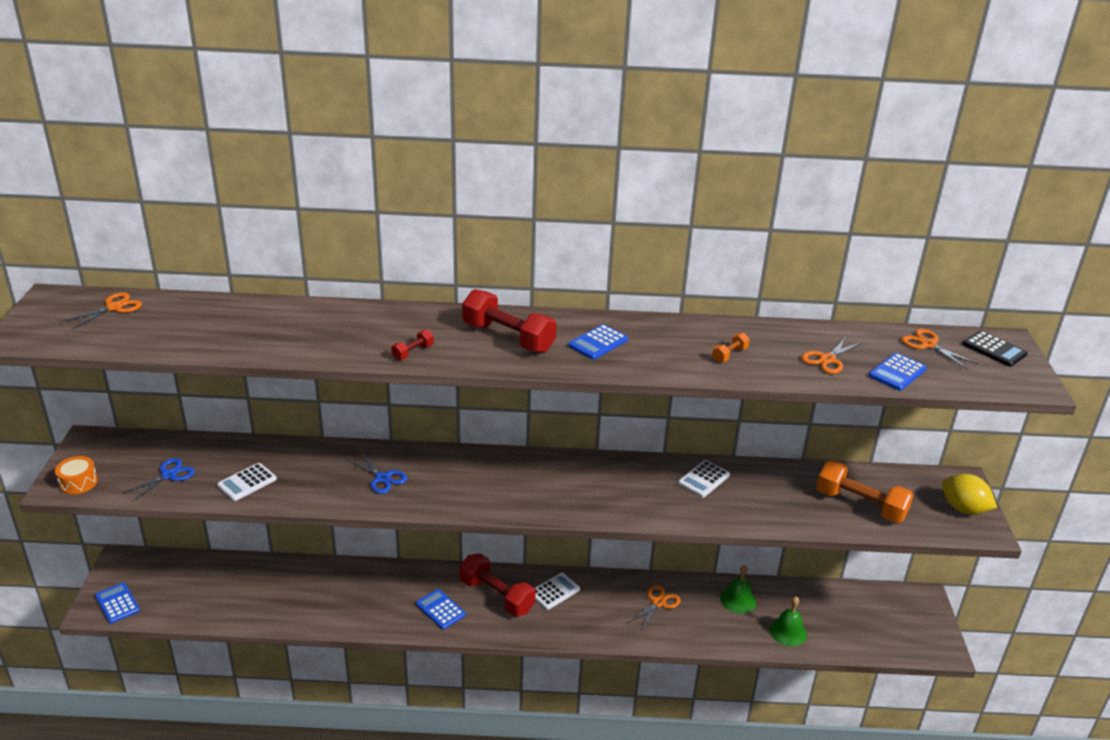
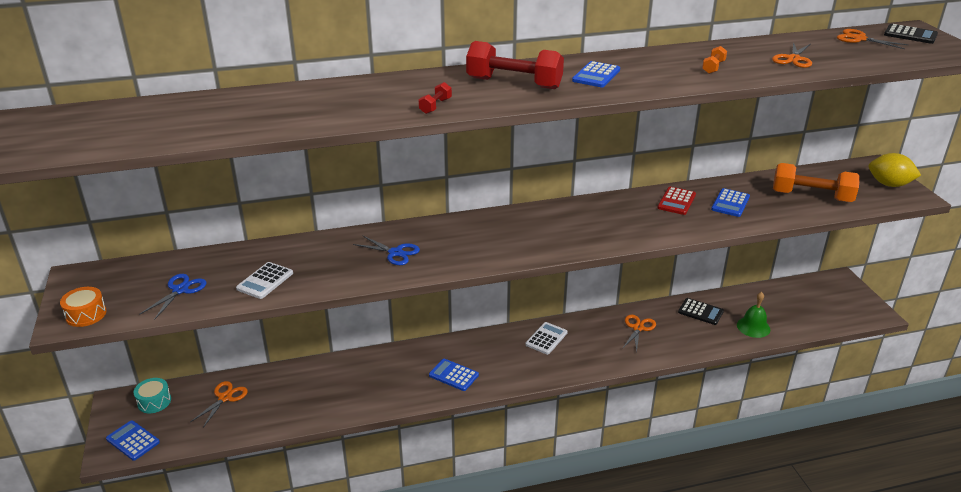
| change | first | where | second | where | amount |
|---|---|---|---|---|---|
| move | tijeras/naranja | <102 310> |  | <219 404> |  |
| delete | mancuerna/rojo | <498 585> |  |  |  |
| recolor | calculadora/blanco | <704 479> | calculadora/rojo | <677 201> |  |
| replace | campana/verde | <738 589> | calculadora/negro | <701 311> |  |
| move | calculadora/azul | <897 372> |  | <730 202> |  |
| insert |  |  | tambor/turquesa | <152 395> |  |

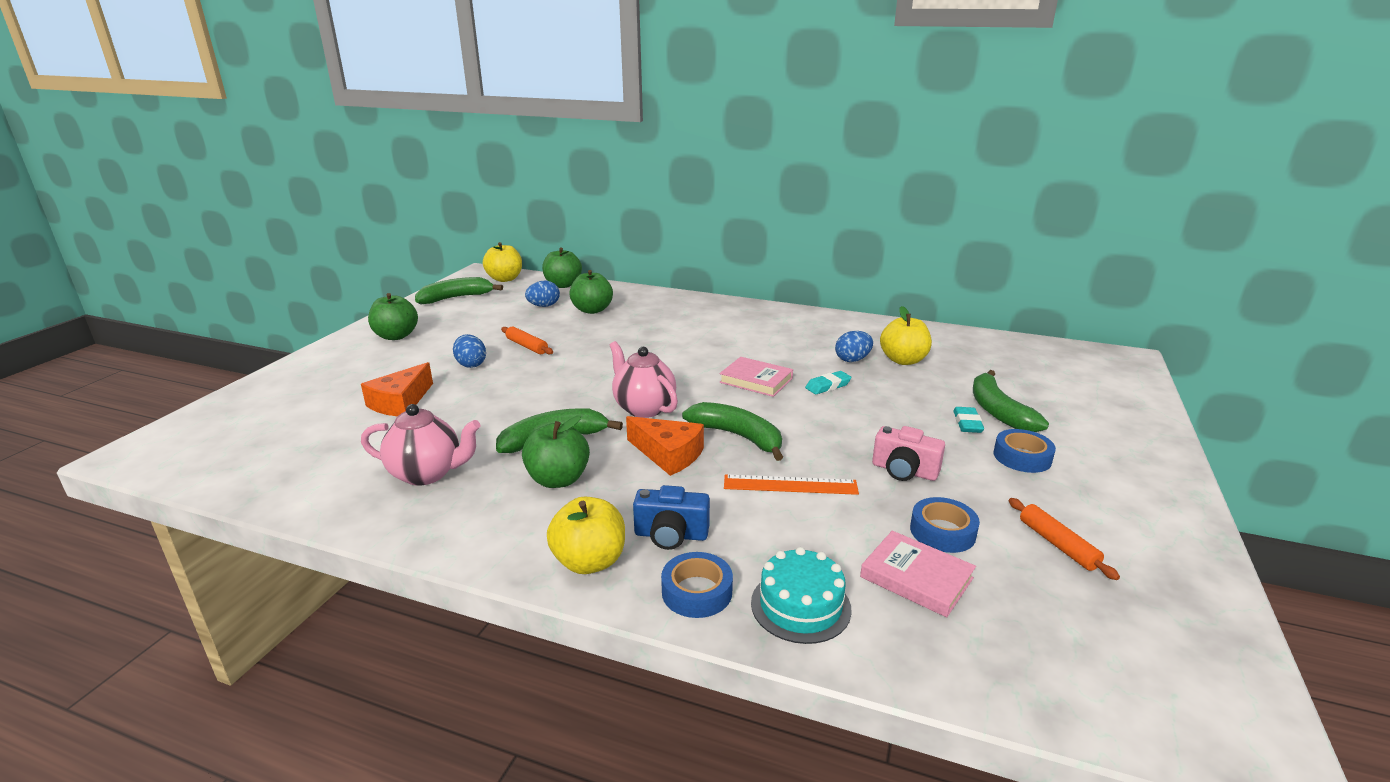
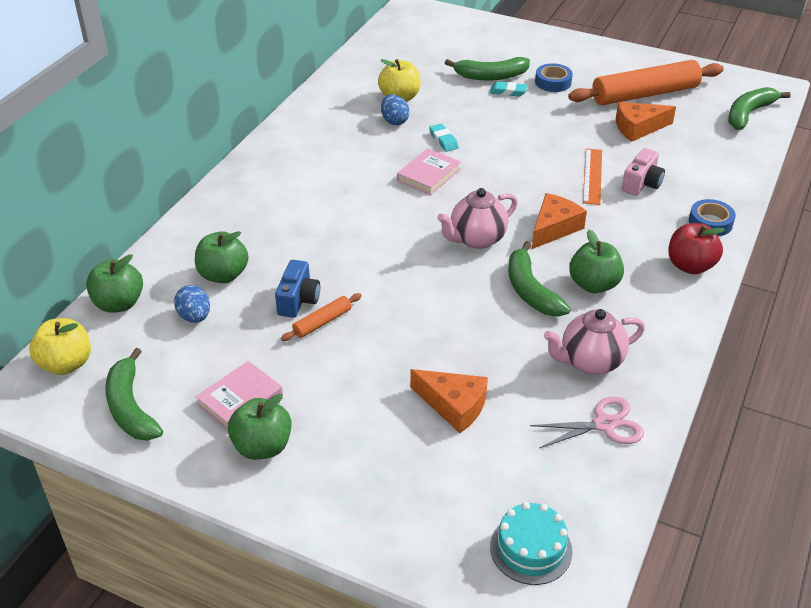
| change | first | where | second | where | amount |
|---|---|---|---|---|---|
| rotate | tetera/rosa | <421 444> |  | <594 342> | 120 degrees counterclockwise |
| delete | huevo/azul | <469 351> |  |  |  |
| recolor | manzana/amarillo | <586 535> | manzana/rojo | <696 248> |  |
| move | cámara/azul | <671 517> |  | <297 289> |  |
| move | plátano/verde | <732 431> |  | <759 108> |  |
| move | tarta/turquesa | <801 595> |  | <531 543> |  |
| move | libro/rosa | <918 574> |  | <239 395> |  |
| move | cámara/rosa | <908 453> |  | <643 172> |  |
| replace | cinta adhesiva/azul | <945 525> | queso/naranja | <646 122> |  |
| resize | rodillo/naranja | <1064 539> |  | <646 82> | x2.24 |
| insert |  |  | tijeras/rosa | <587 422> |  |

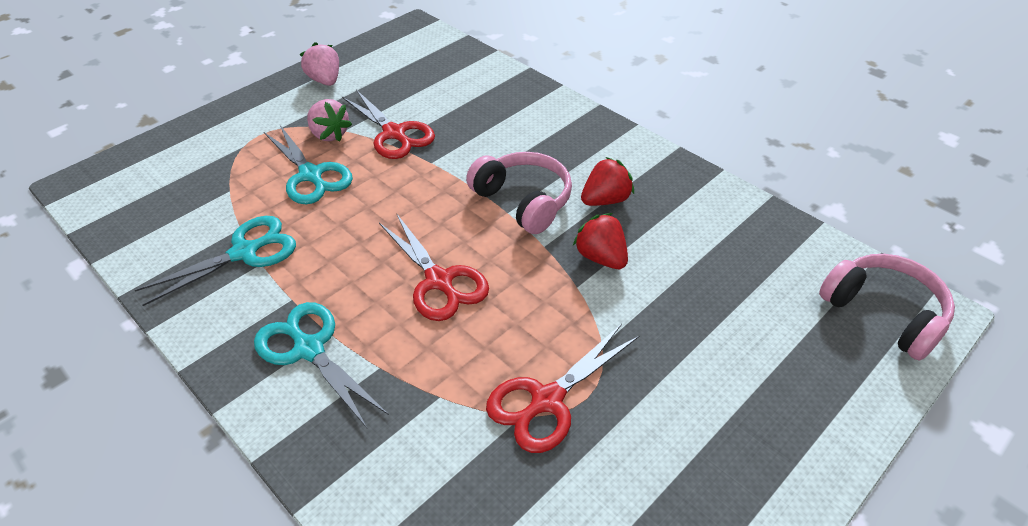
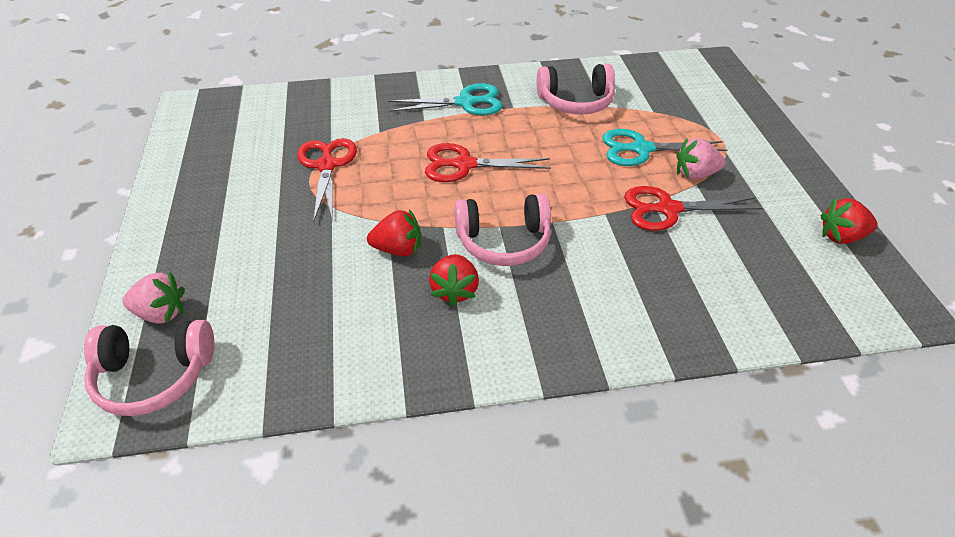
| change | first | where | second | where | amount |
|---|---|---|---|---|---|
| replace | tijeras/turquesa | <215 261> | auriculares/rosa | <576 89> |  |
| move | fresa/rosa | <319 64> |  | <153 298> |  |
| insert |  |  | fresa/rojo | <849 221> |  |

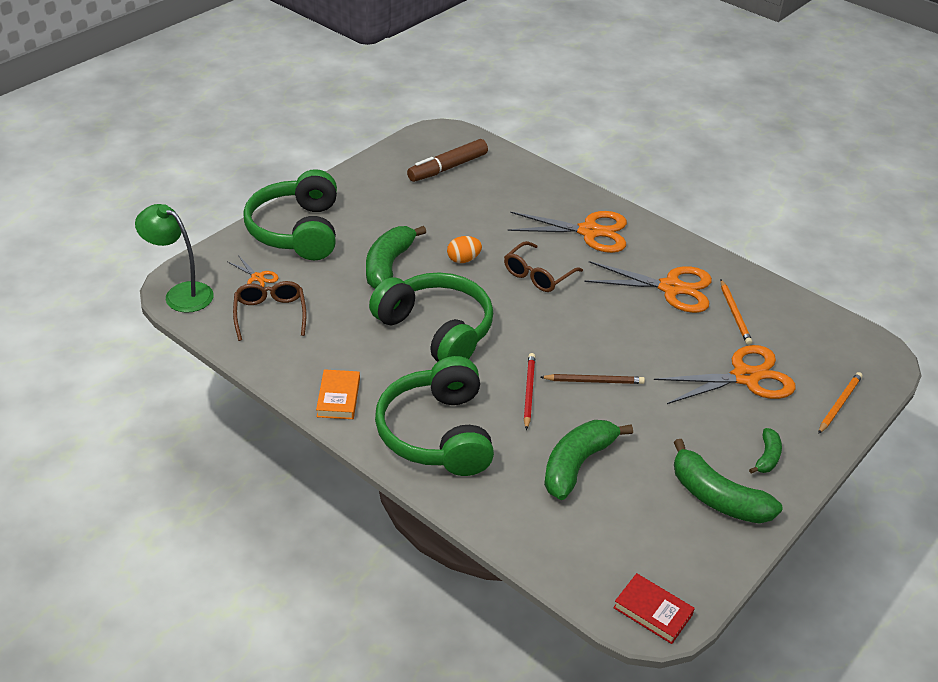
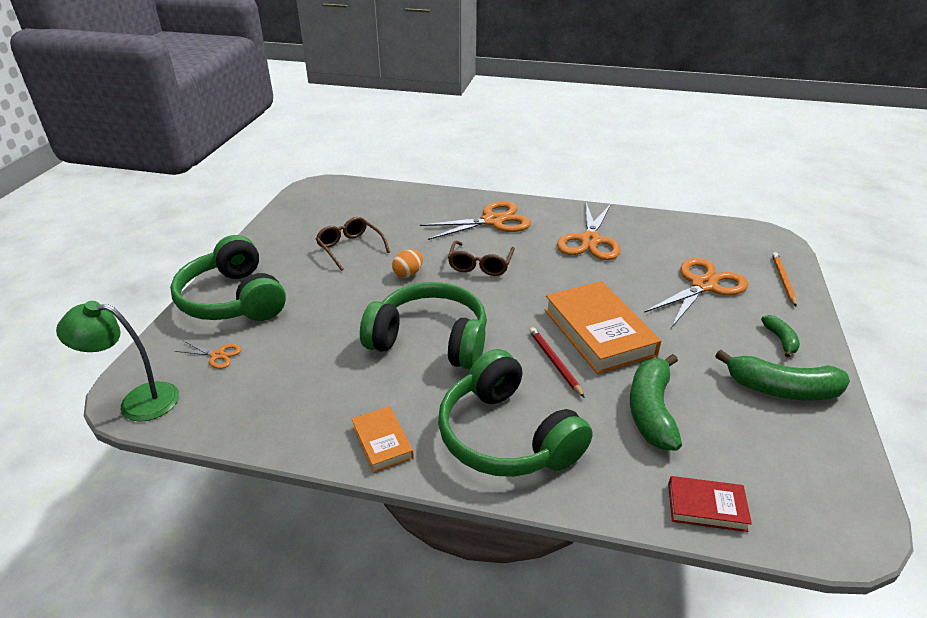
| change | first | where | second | where | amount |
|---|---|---|---|---|---|
| move | gafas/marrón | <269 311> |  | <353 244> |  |
| delete | plátano/verde | <396 257> |  |  |  |
| delete | rotulador/marrón | <447 160> |  |  |  |
| replace | lápiz/marrón | <592 379> | libro/naranja | <602 327> |  |
| rotate | tijeras/naranja | <648 287> |  | <588 231> | 120 degrees clockwise |
| move | libro/rojo | <654 608> |  | <710 504> |  |
| delete | lápiz/naranja | <736 312> |  |  |  |

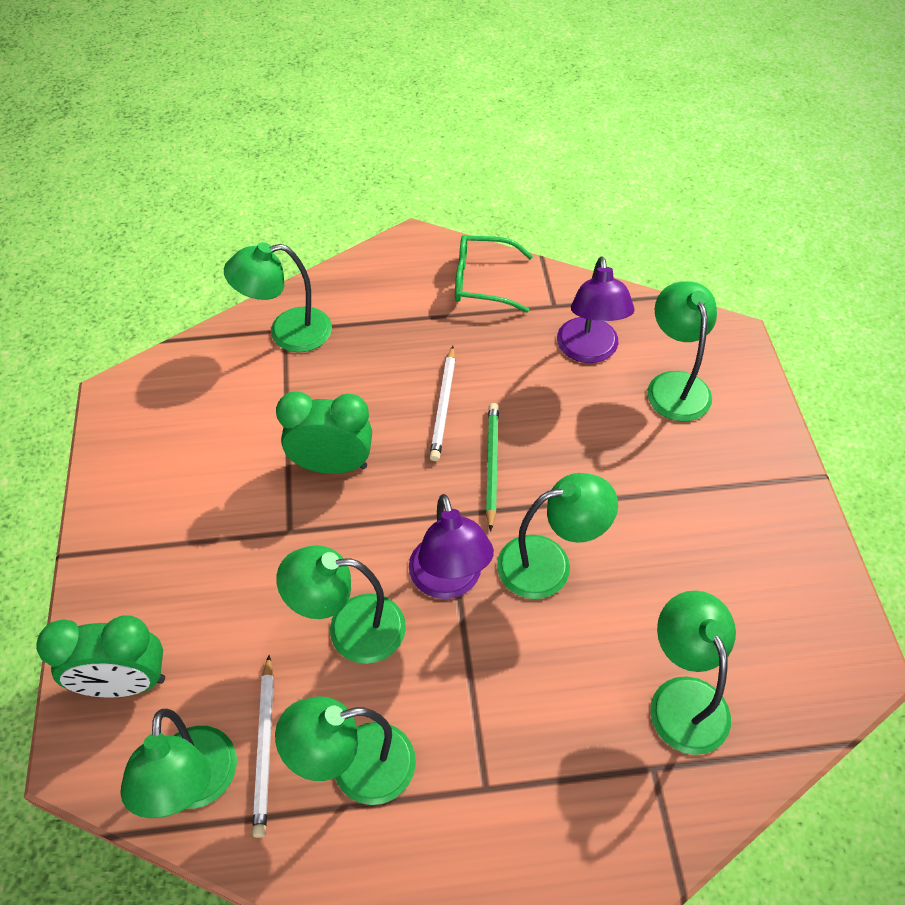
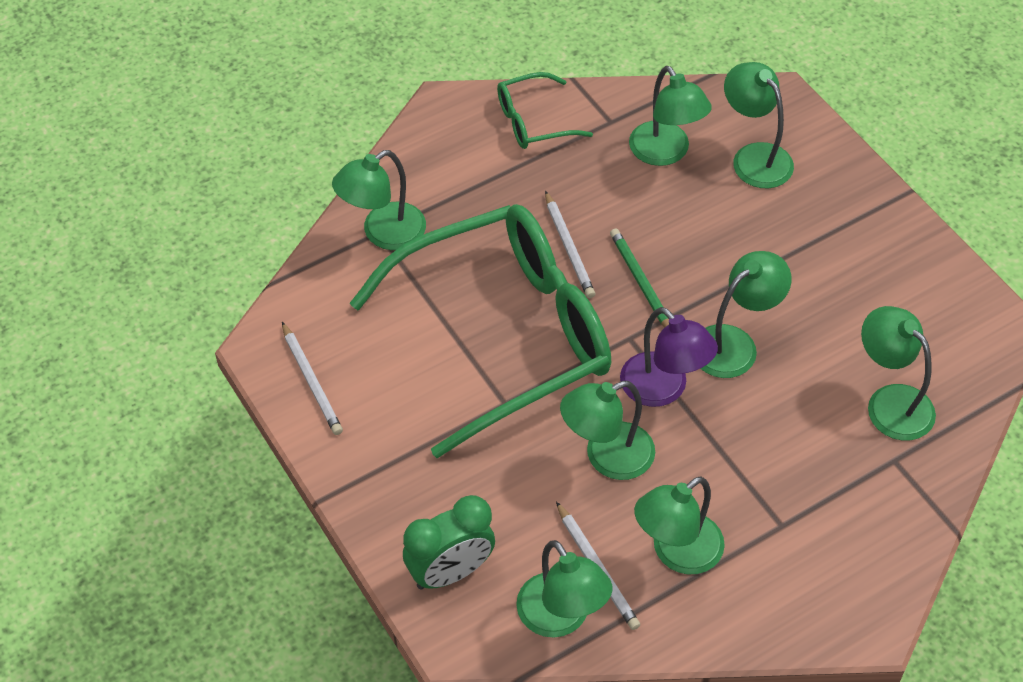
| change | first | where | second | where | amount |
|---|---|---|---|---|---|
| replace | despertador/verde | <324 432> | gafas/verde | <480 331> |  |
| recolor | lámpara/morado | <596 309> | lámpara/verde | <670 116> |  |
| insert |  |  | lápiz/blanco | <312 378> |  |

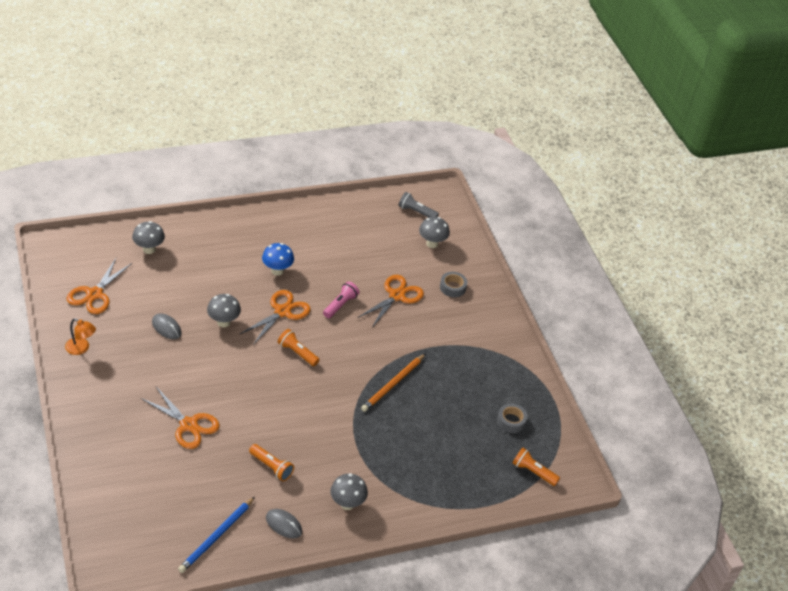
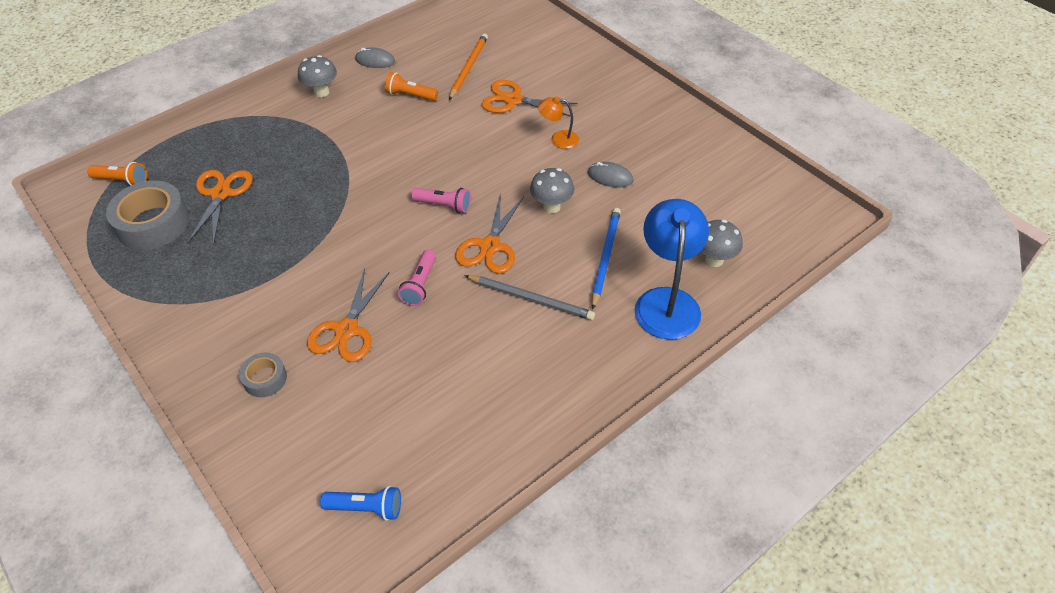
| change | first | where | second | where | amount |
|---|---|---|---|---|---|
| move | lámpara/naranja | <80 336> |  | <558 122> |  |
| move | tijeras/naranja | <99 285> |  | <220 207> |  |
| move | lápiz/azul | <216 535> |  | <606 258> |  |
| replace | seta/azul | <278 259> | lápiz/gris | <529 297> |  |
| recolor | lámpara de mano/naranja | <298 347> | lámpara de mano/rosa | <441 200> |  |
| move | lápiz/naranja | <393 382> |  | <468 67> |  |
| recolor | lámpara de mano/gris | <418 205> | lámpara de mano/azul | <360 503> |  |
| delete | seta/gris | <434 232> |  |  |  |
| resize | cinta adhesiva/gris | <512 418> |  | <147 215> | x1.92 |
| insert |  |  | lámpara/azul | <672 269> |  |

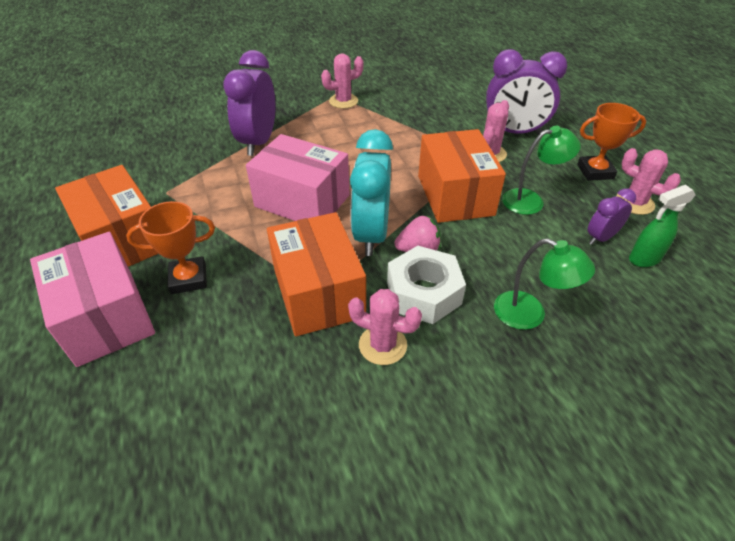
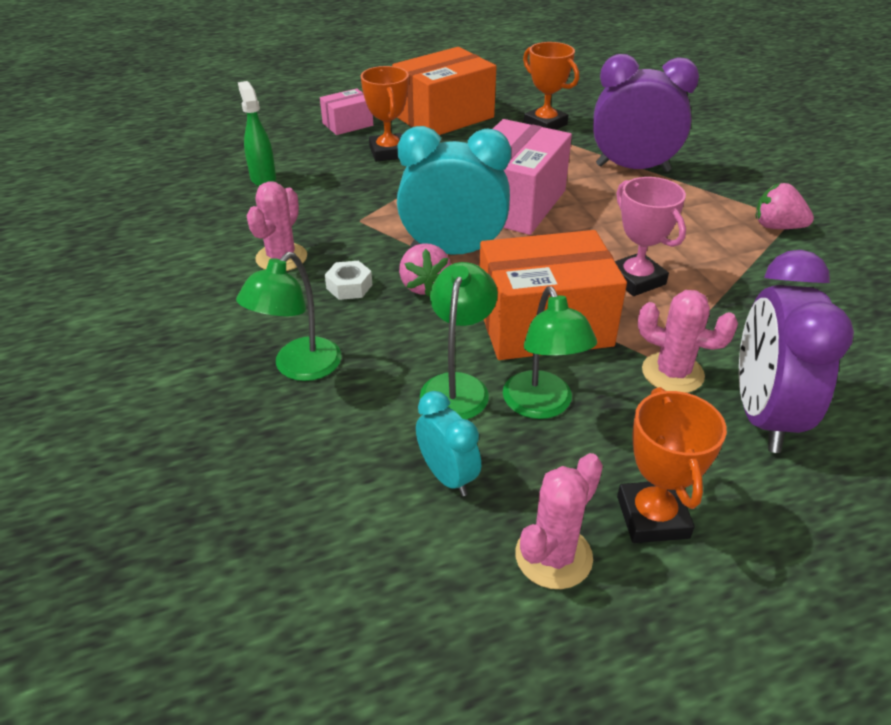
| change | first | where | second | where | amount |
|---|---|---|---|---|---|
| resize | caja/rosa | <92 299> |  | <346 111> | x0.51 |
| delete | caja/naranja | <316 274> |  |  |  |
| replace | cactus/rosa | <342 81> | fresa/rosa | <785 206> |  |
| resize | tuerca/blanco | <426 285> |  | <348 280> | x0.49 |
| recolor | despertador/morado | <611 216> | despertador/turquesa | <448 443> |  |
| move | pulverizador/verde | <662 226> |  | <257 133> |  |
| insert |  |  | lámpara/verde | <459 341> |  |
| insert |  |  | trofeo/naranja | <551 86> |  |
| insert |  |  | trofeo/rosa | <650 236> |  |

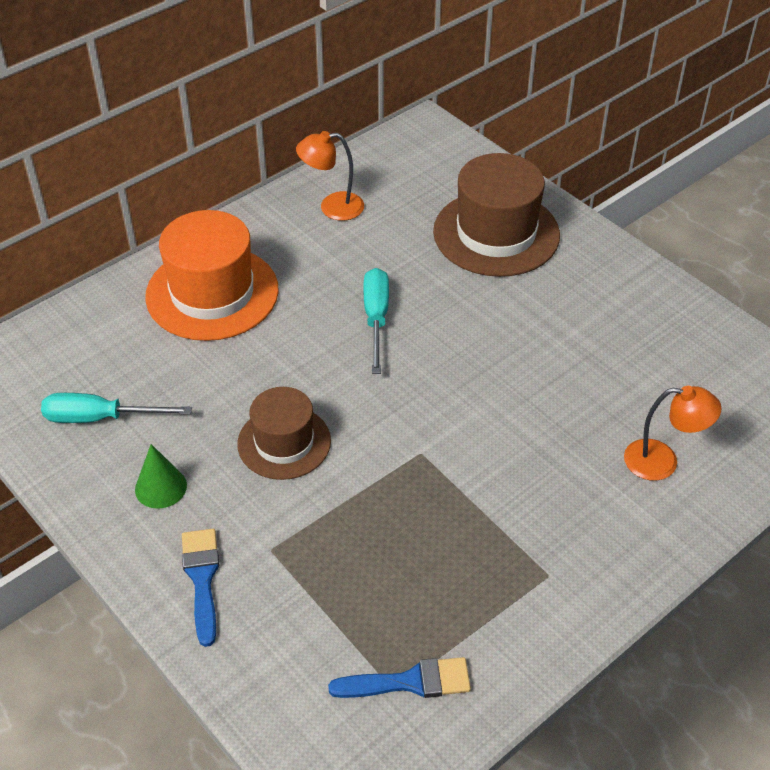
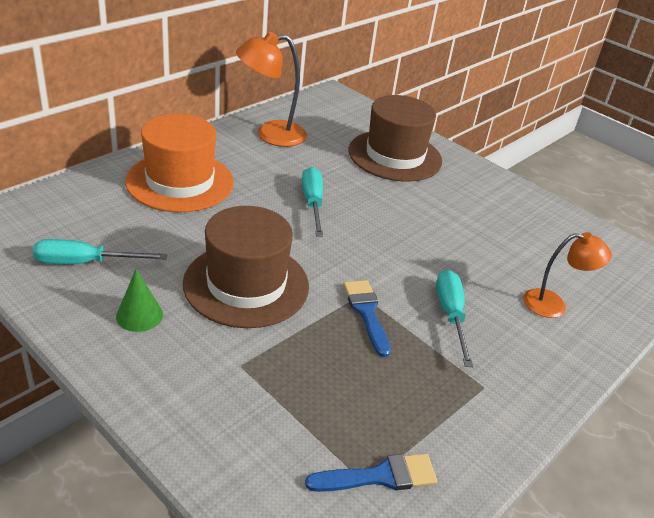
| change | first | where | second | where | amount |
|---|---|---|---|---|---|
| move | pincel/azul | <200 588> |  | <367 318> |  |
| resize | sombrero/marrón | <284 433> |  | <246 267> | x1.58 |
| resize | lámpara/naranja | <330 176> |  | <271 89> | x1.50 |
| insert |  |  | destornillador/turquesa | <454 318> |  |

